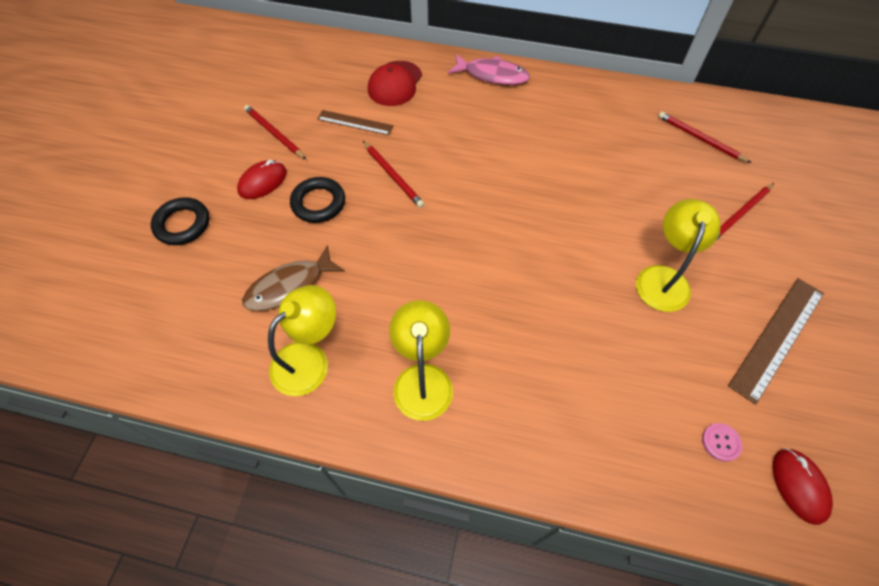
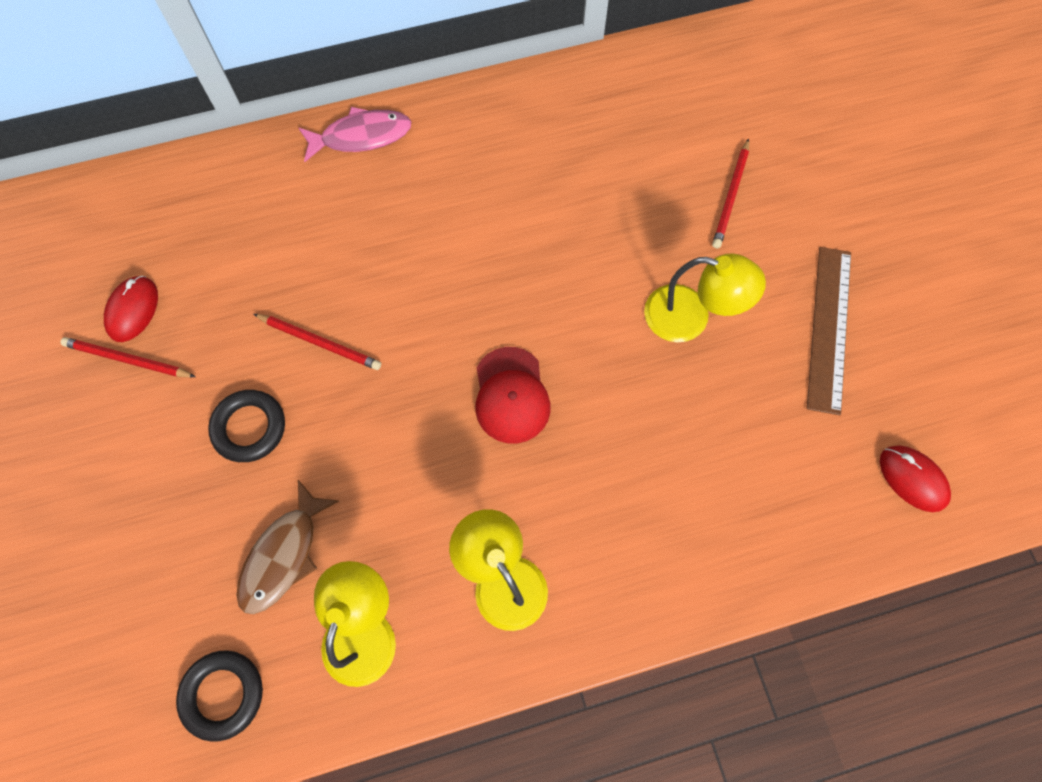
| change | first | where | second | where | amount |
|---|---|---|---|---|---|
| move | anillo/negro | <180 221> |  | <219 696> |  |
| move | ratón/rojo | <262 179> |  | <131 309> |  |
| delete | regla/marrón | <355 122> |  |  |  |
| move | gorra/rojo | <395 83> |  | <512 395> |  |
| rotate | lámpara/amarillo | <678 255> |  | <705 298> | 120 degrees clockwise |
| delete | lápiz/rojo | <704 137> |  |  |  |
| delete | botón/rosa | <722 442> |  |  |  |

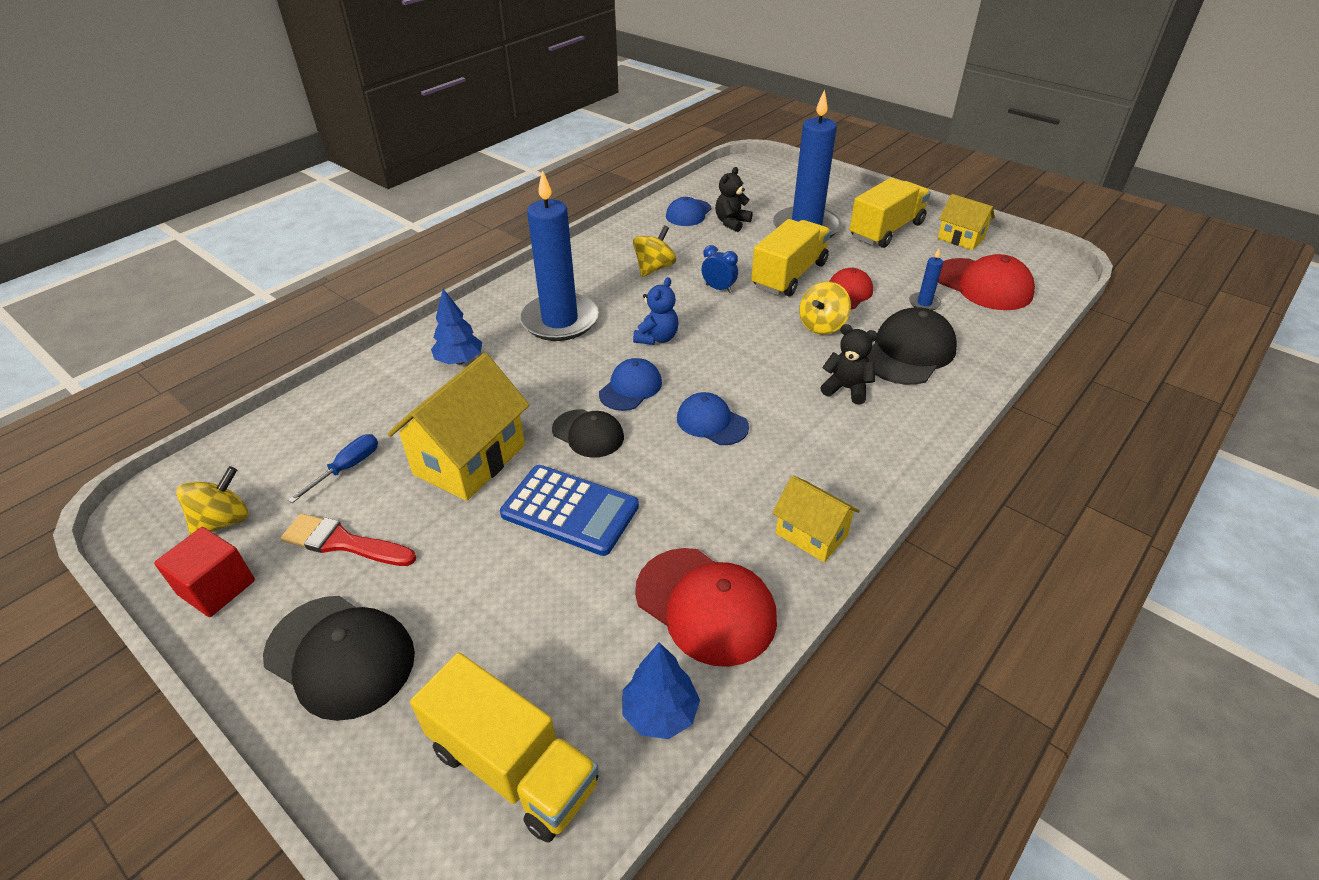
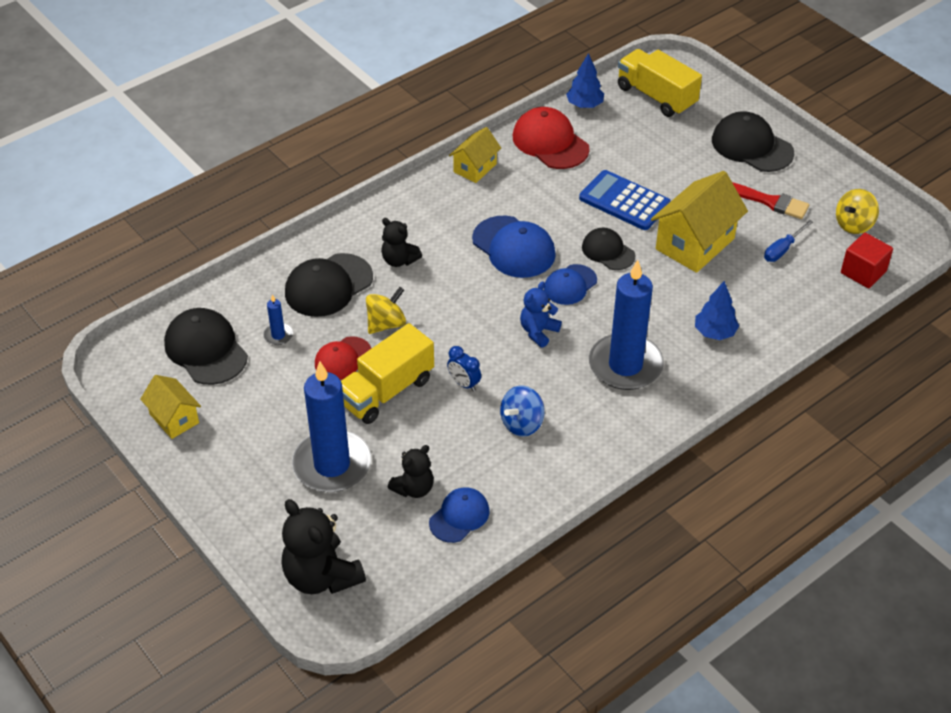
| change | first | where | second | where | amount |
|---|---|---|---|---|---|
| move | cubo/rojo | <204 572> |  | <867 260> |  |
| recolor | peonza/amarillo | <654 251> | peonza/azul | <522 411> |  |
| resize | gorra/azul | <713 418> |  | <514 247> | x1.59 |
| rotate | casa/amarillo | <816 519> |  | <475 155> | 75 degrees clockwise |
| delete | camión/amarillo | <890 212> |  |  |  |
| recolor | gorra/rojo | <986 282> | gorra/negro | <206 346> |  |
| insert |  |  | osito/negro | <324 546> |  |

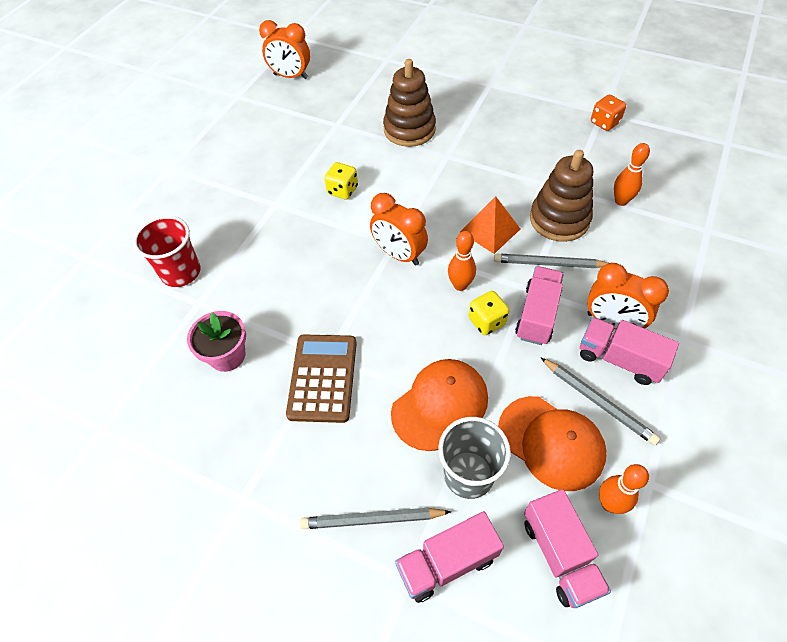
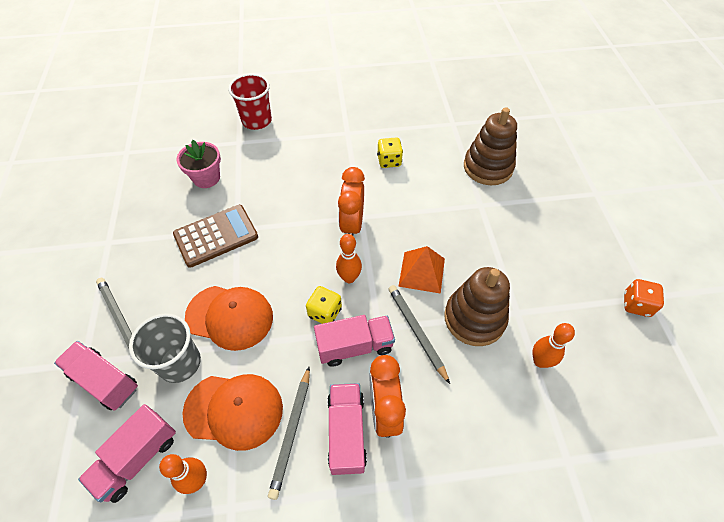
| change | first | where | second | where | amount |
|---|---|---|---|---|---|
| delete | despertador/naranja | <284 49> |  |  |  |
| rotate | gorra/naranja | <552 443> |  | <232 412> | 90 degrees counterclockwise |

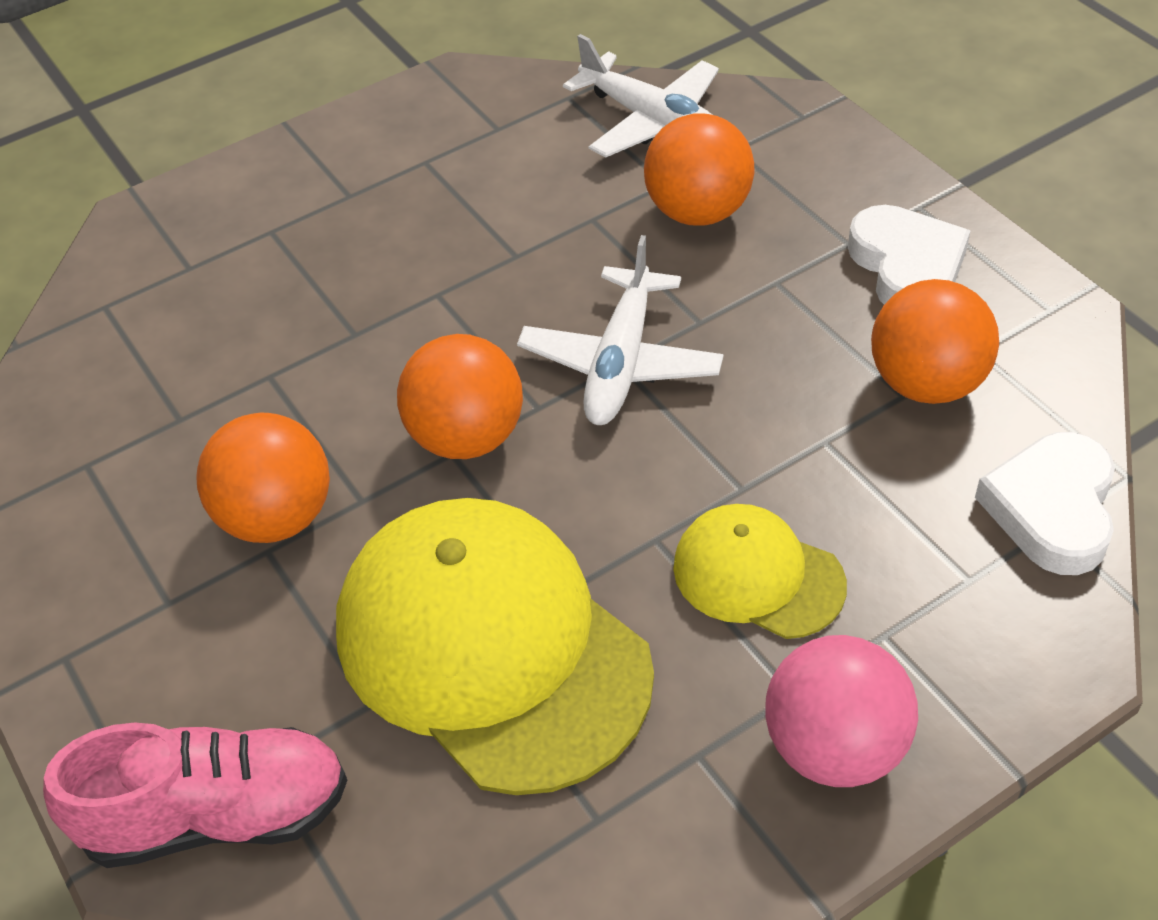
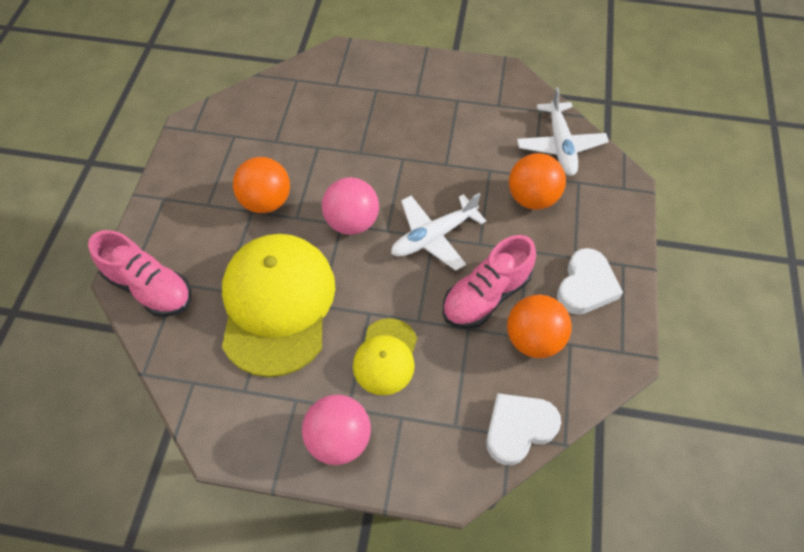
| change | first | where | second | where | amount |
|---|---|---|---|---|---|
| recolor | pelota/naranja | <460 396> | pelota/rosa | <350 206> |  |
| rotate | gorra/amarillo | <760 571> |  | <385 356> | 150 degrees counterclockwise |
| insert |  |  | zapato/rosa | <489 282> |  |

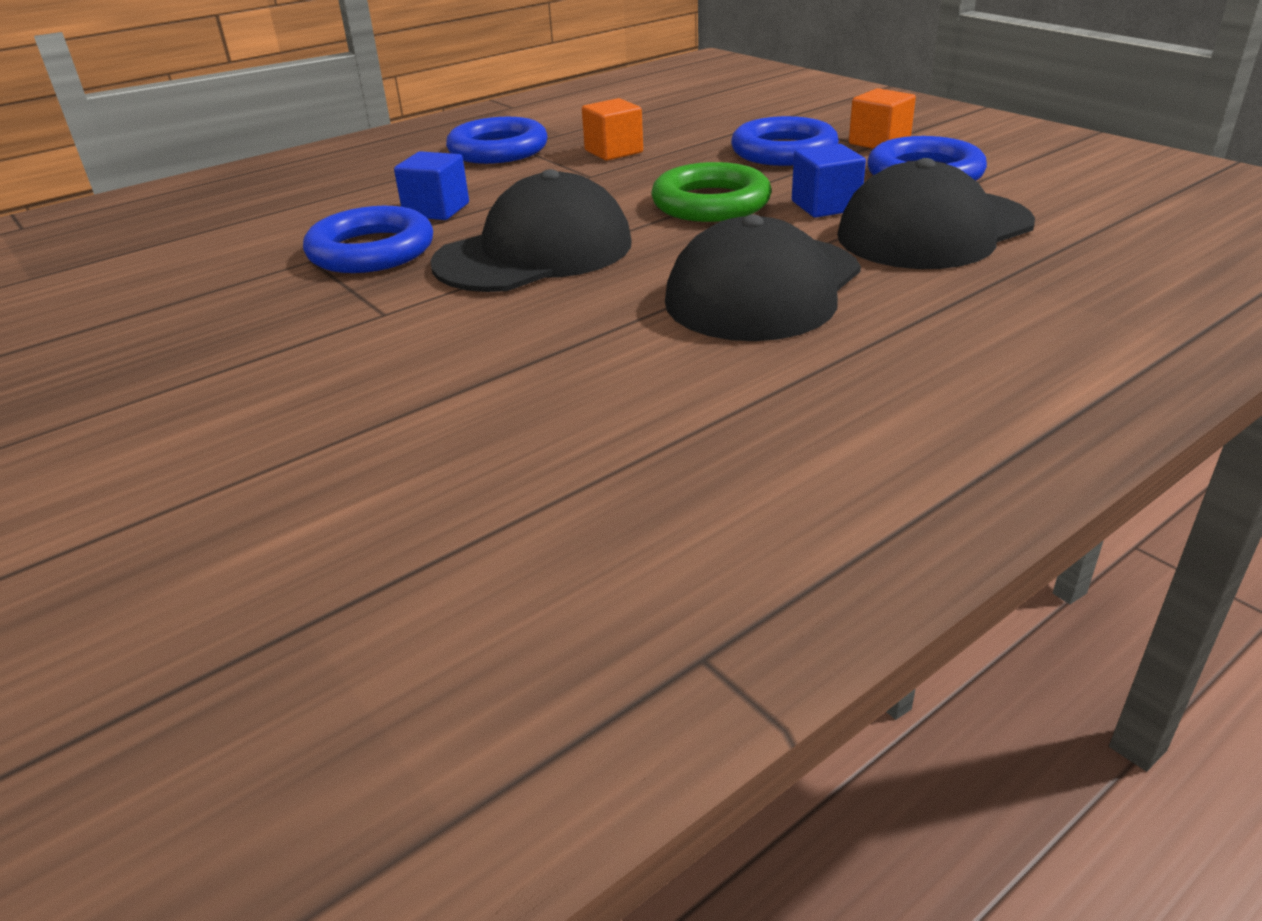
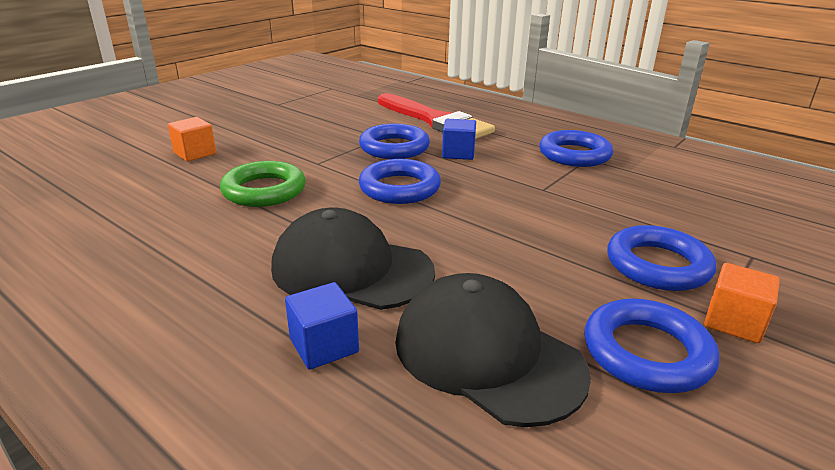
| change | first | where | second | where | amount |
|---|---|---|---|---|---|
| replace | gorra/negro | <530 230> | anillo/azul | <400 181> |  |
| move | cubo/naranja | <612 129> |  | <192 139> |  |
| move | anillo/verde | <711 192> |  | <263 184> |  |
| move | cubo/azul | <829 181> |  | <322 326> |  |
| insert |  |  | pincel/rojo | <436 116> |  |

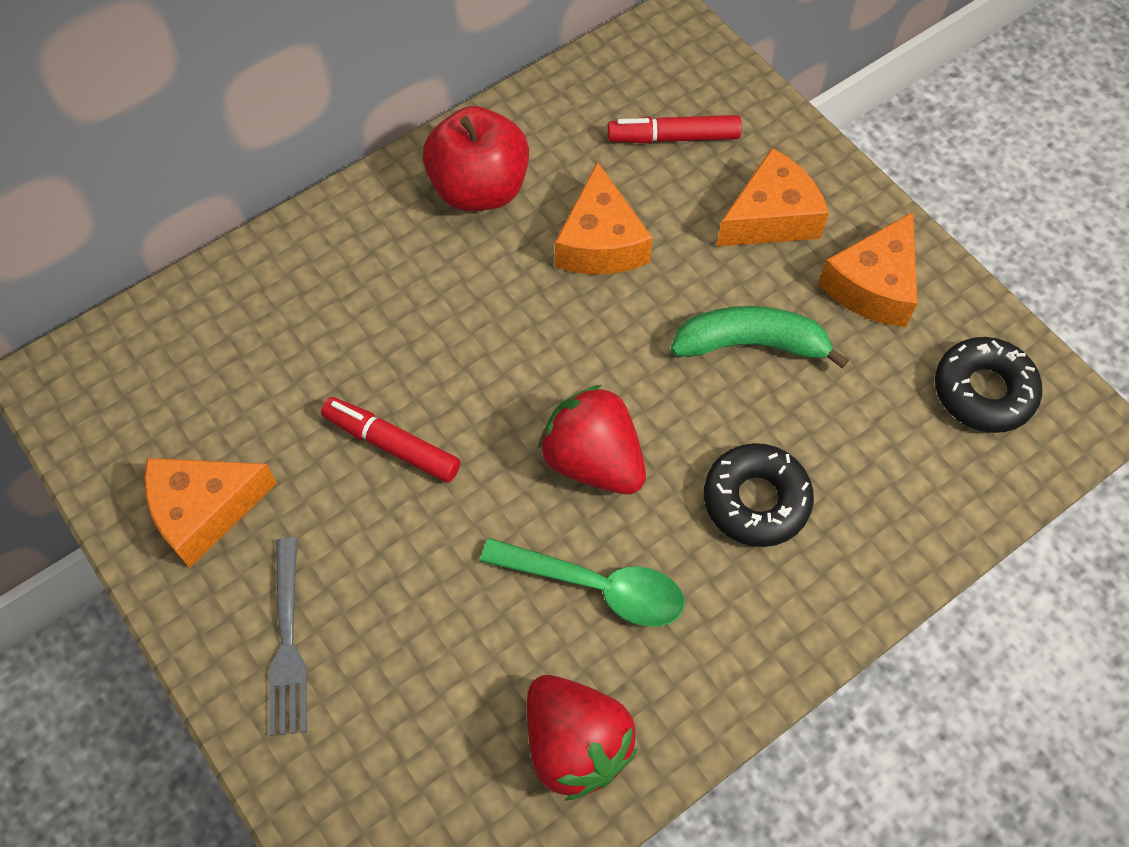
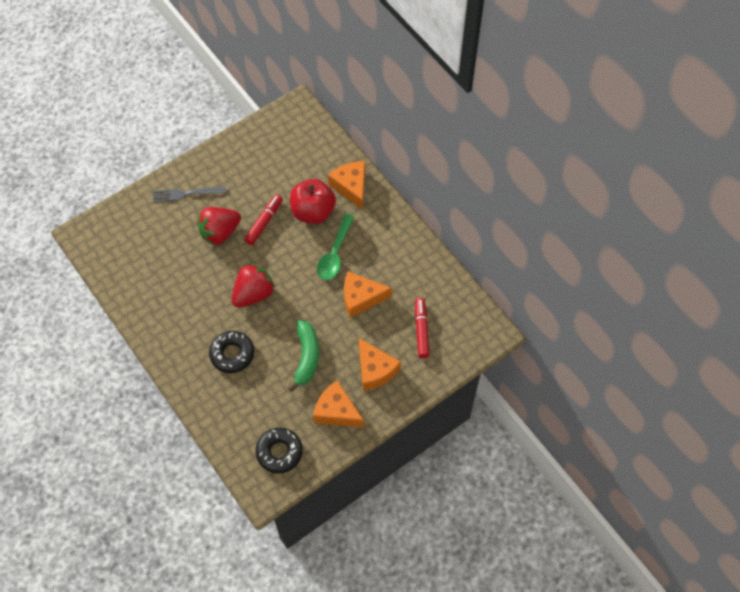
| change | first | where | second | where | amount |
|---|---|---|---|---|---|
| move | queso/naranja | <210 513> |  | <346 185> |  |
| move | manzana/rojo | <476 158> |  | <313 201> |  |
| move | cuchara/verde | <582 582> |  | <335 247> |  |
| move | fresa/rojo | <582 738> |  | <219 226> |  |

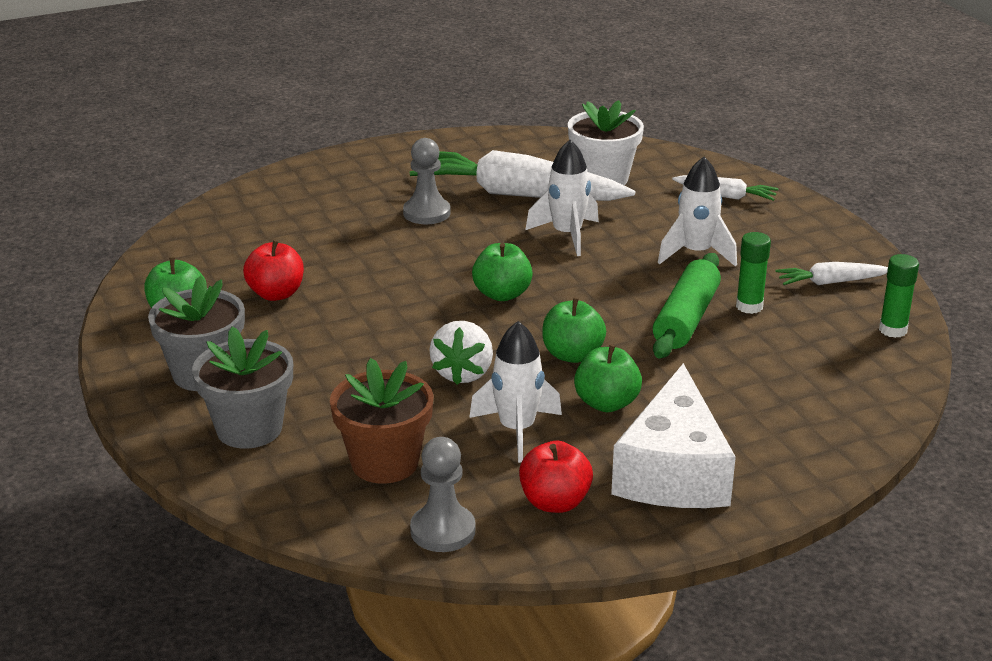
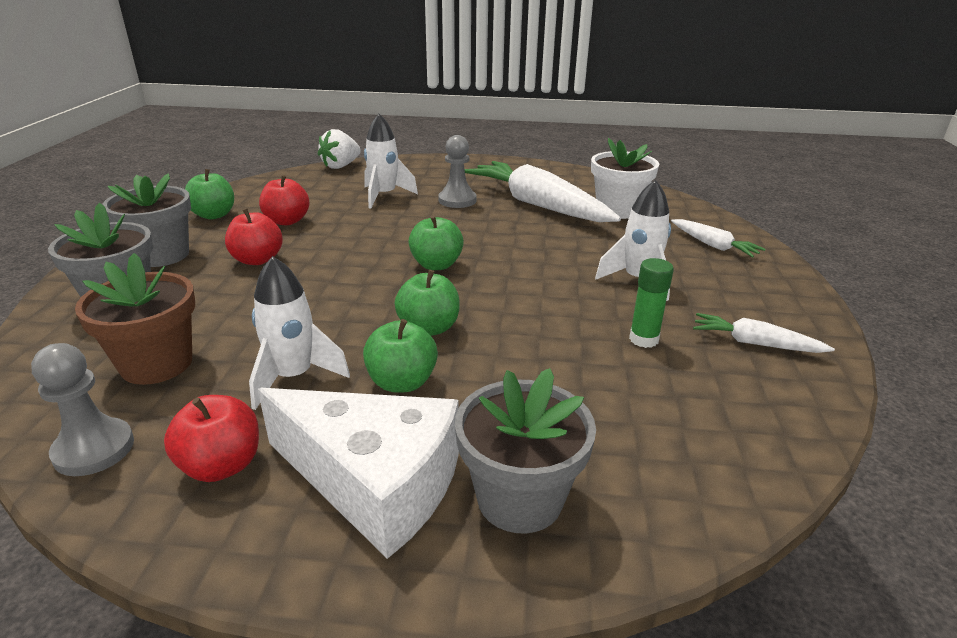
| change | first | where | second | where | amount |
|---|---|---|---|---|---|
| move | fresa/blanco | <461 353> |  | <339 149> |  |
| move | cohete/blanco | <562 198> |  | <391 161> |  |
| rotate | queso/blanco | <673 435> |  | <358 473> | 105 degrees counterclockwise |
| delete | rodillo/verde | <687 306> |  |  |  |
| delete | barra de pegamento/verde | <899 296> |  |  |  |
| insert |  |  | manzana/rojo | <254 237> |  |
| insert |  |  | maceta/gris | <525 451> |  |

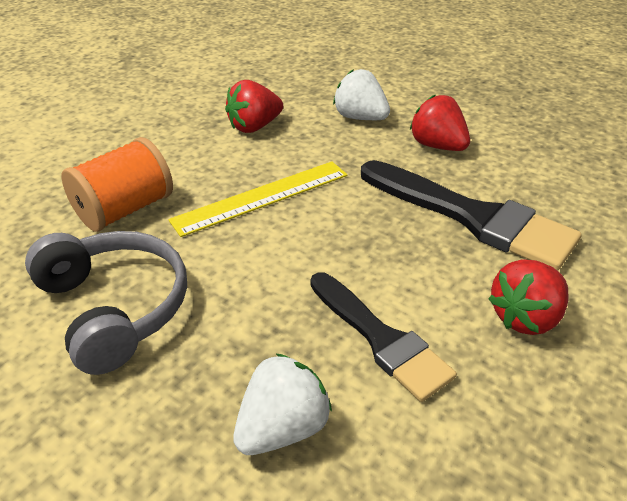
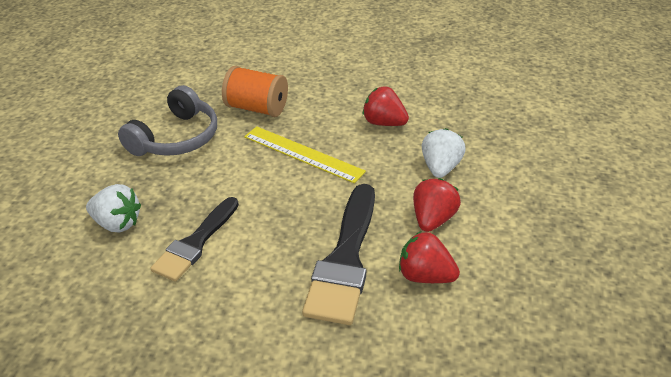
| change | first | where | second | where | amount |
|---|---|---|---|---|---|
| move | fresa/rojo | <528 297> |  | <429 257> |  |

